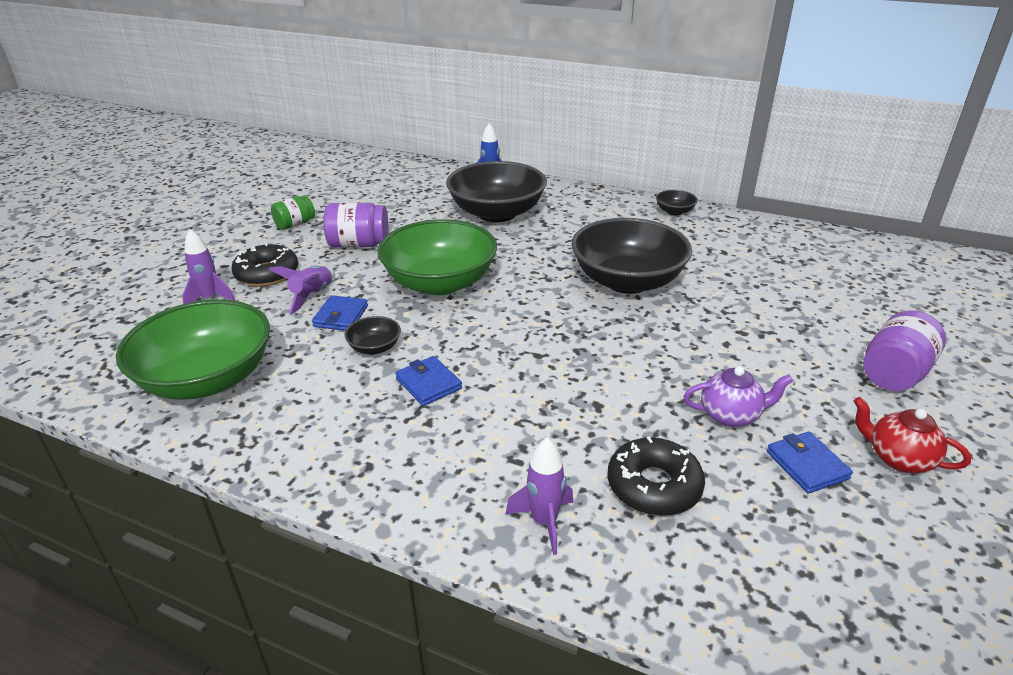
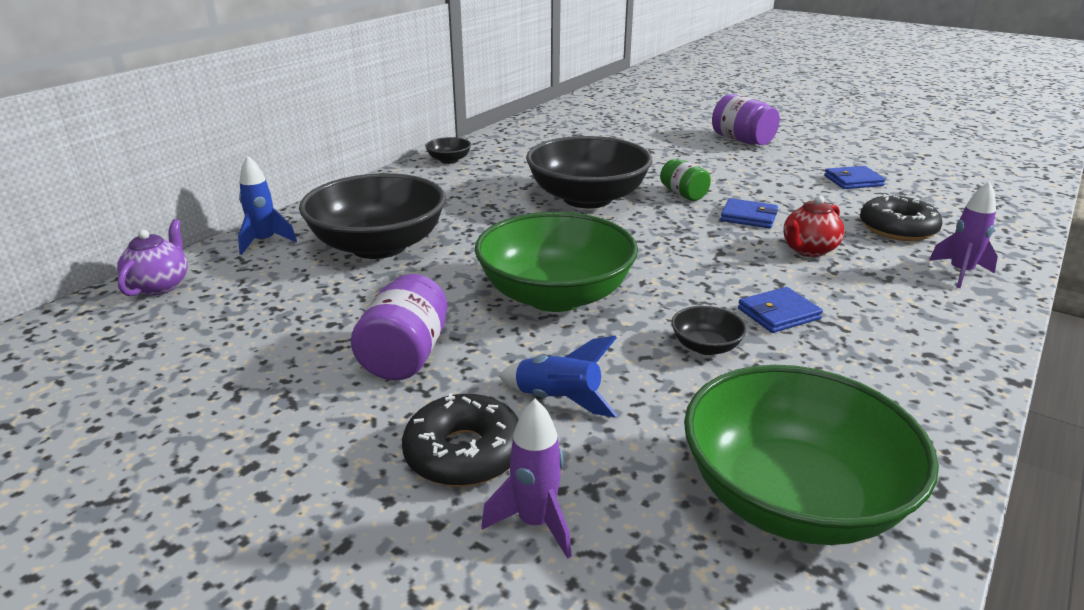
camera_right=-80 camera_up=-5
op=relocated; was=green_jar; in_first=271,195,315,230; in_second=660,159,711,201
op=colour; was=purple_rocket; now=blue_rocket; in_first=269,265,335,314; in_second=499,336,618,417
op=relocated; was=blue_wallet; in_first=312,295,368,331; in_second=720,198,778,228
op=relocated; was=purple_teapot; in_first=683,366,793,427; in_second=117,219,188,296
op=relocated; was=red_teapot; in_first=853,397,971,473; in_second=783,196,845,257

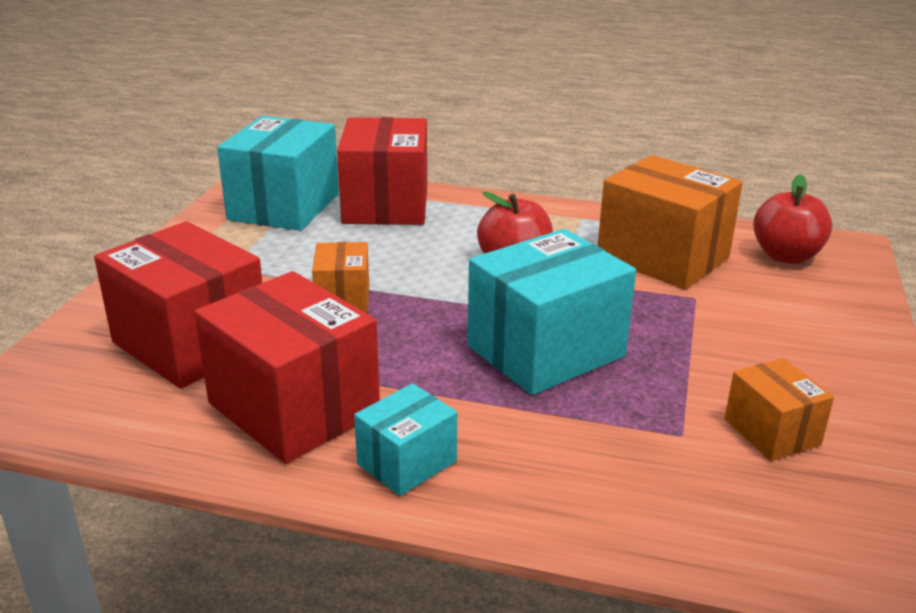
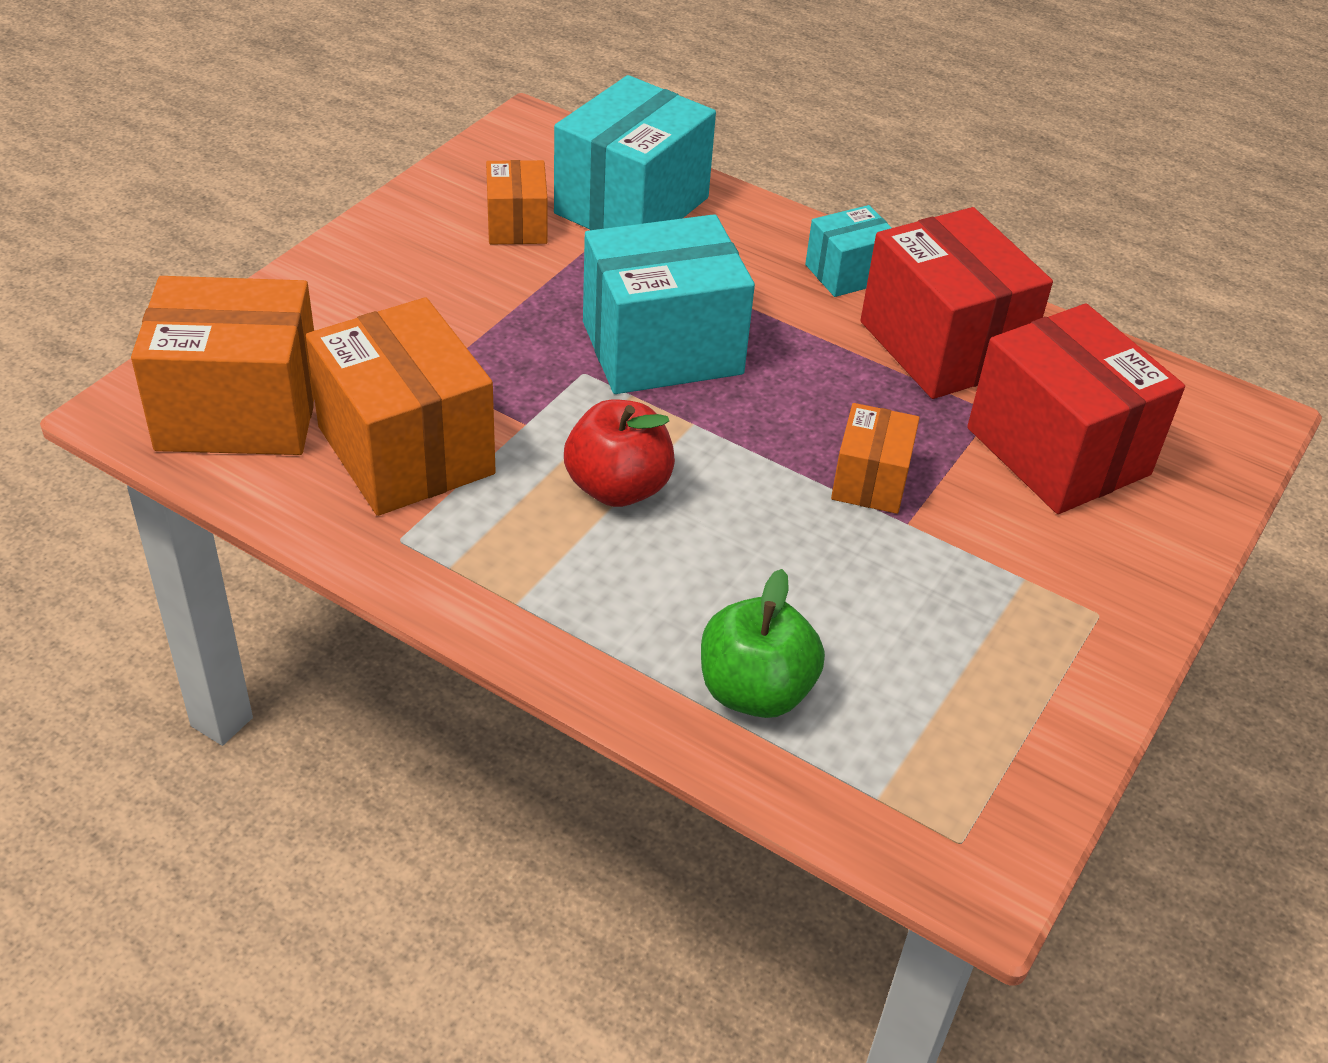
camera_right=-165 camera_up=15
op=relocated; was=turquoise_box; in_first=217,116,339,231; in_second=554,75,716,230
op=exchanged; was=red_box; now=green_apple; in_first=337,117,427,225; in_second=701,569,825,718
op=exchanged; was=red_apple; now=orange_box; in_first=753,174,832,264; in_second=131,276,314,455

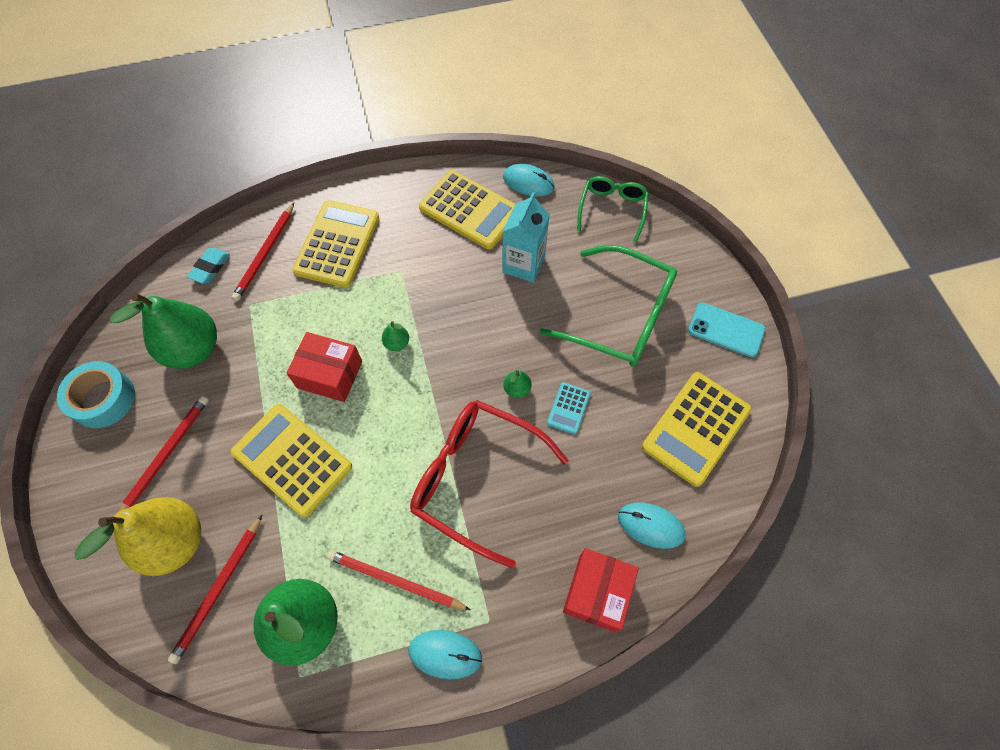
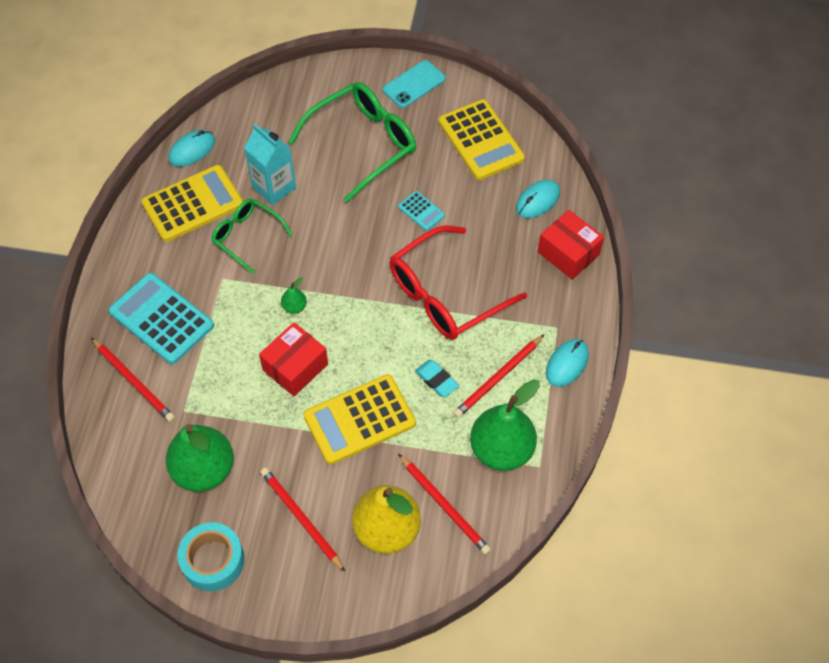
camera_right=-65 camera_up=-5
op=relocated; was=green_glasses; in_first=577,176,649,243; in_second=211,199,293,274
op=colour; was=yellow_calculator; now=turquoise_calculator; in_first=292,200,379,288; in_second=109,273,214,364
op=relocated; was=turquoise_eraser; in_first=187,248,230,284; in_second=415,360,459,397
op=missing; was=green_pear; in_first=503,370,532,398

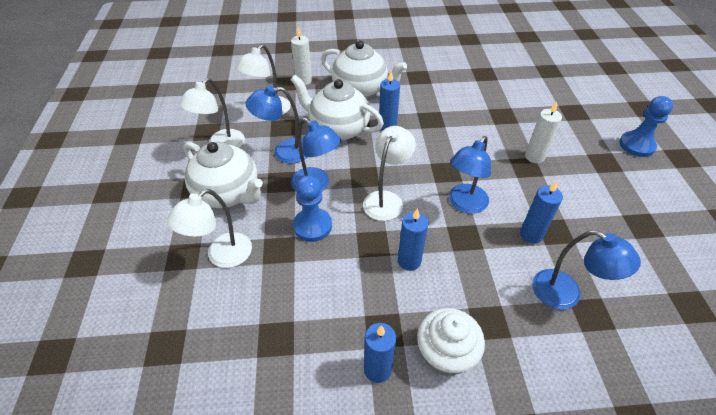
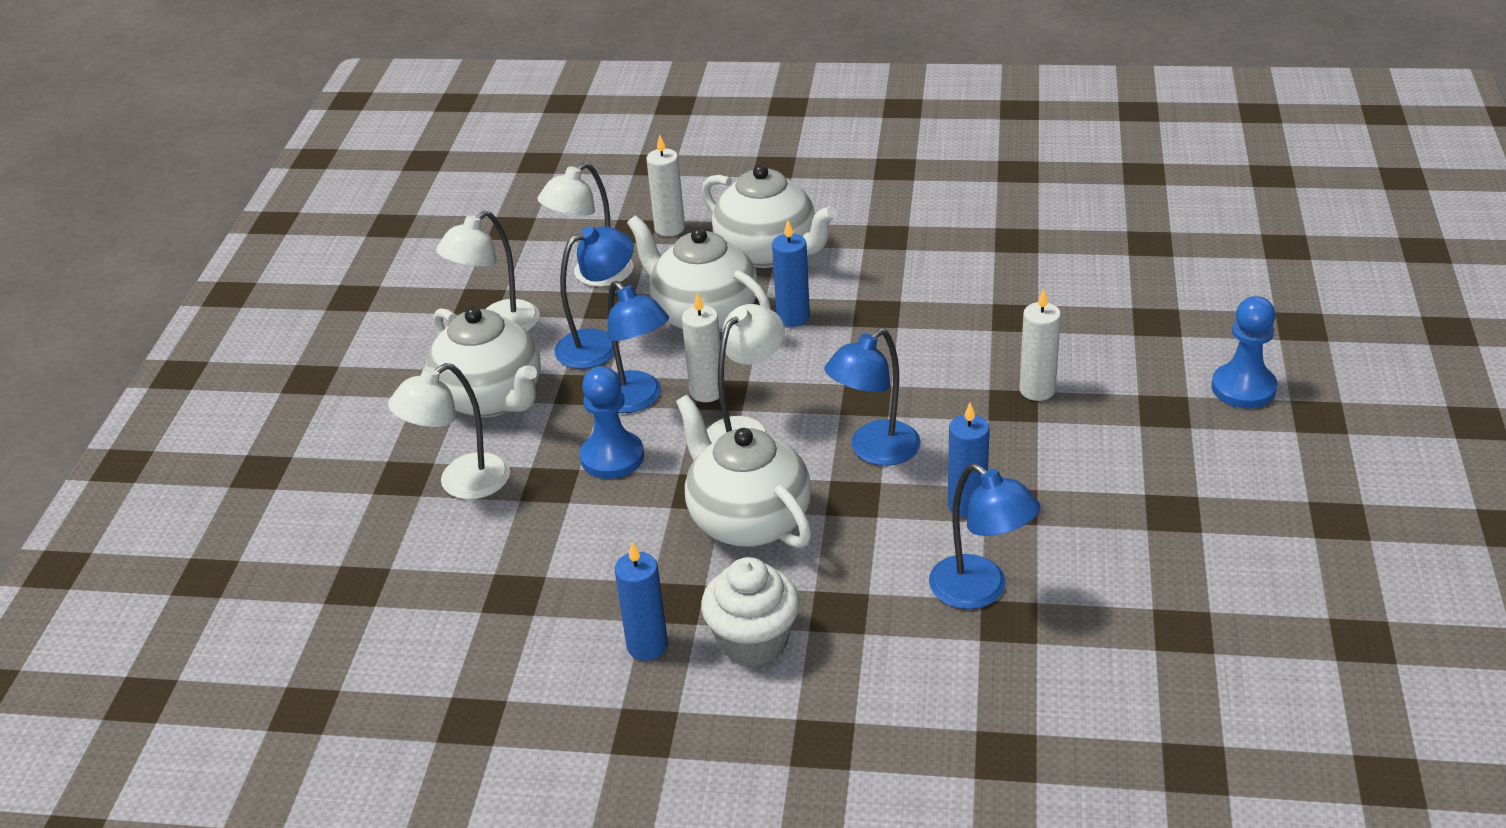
camera_right=15 camera_up=-10
op=spun; was=blue_lamp; in_first=246,86,307,164; in_second=554,226,634,369; clockwise=150
op=exchanged; was=blue_candle; now=white_teapot; in_first=398,208,428,271; in_second=676,395,812,548
op=appeared; now=white_candle; in_second=682,292,720,402

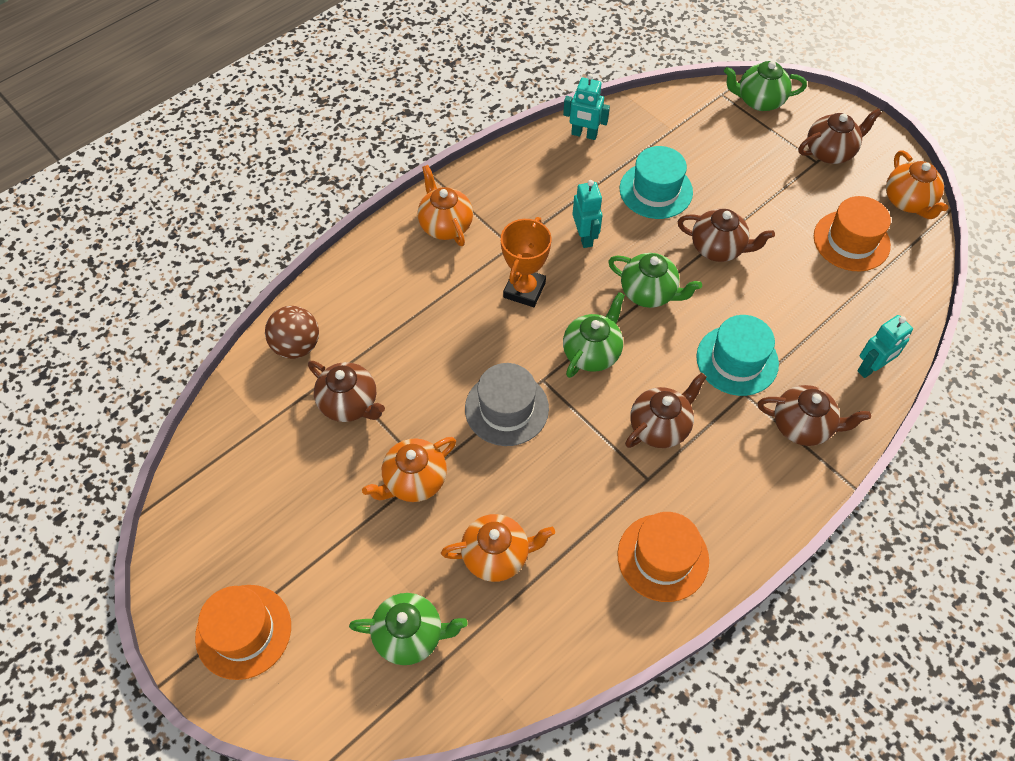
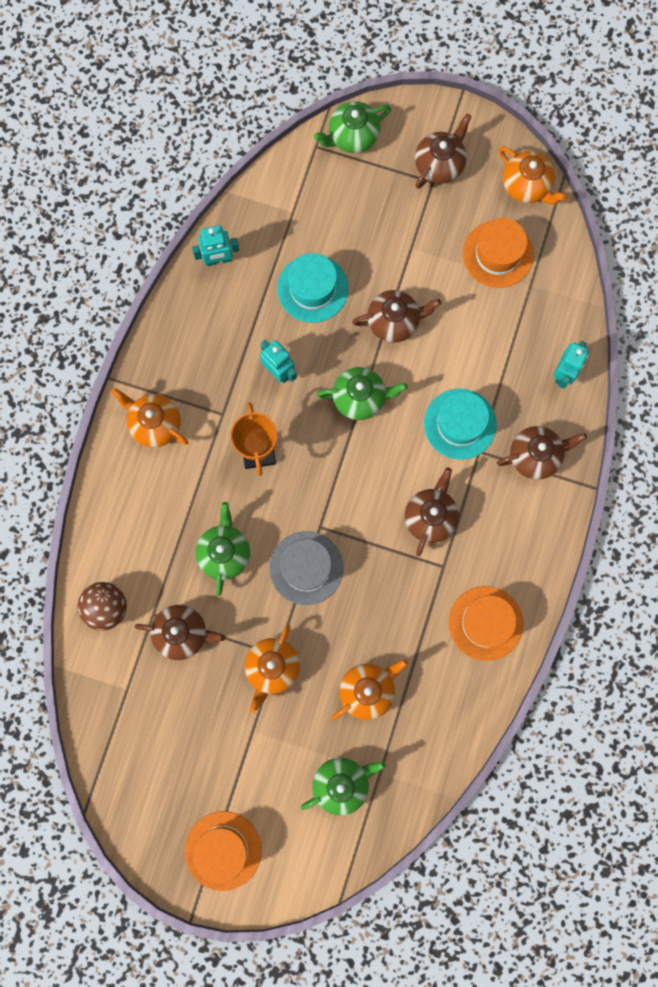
camera_right=-30 camera_up=20
op=relocated; was=green_teapot; in_first=563,292,625,378; in_second=196,502,250,596

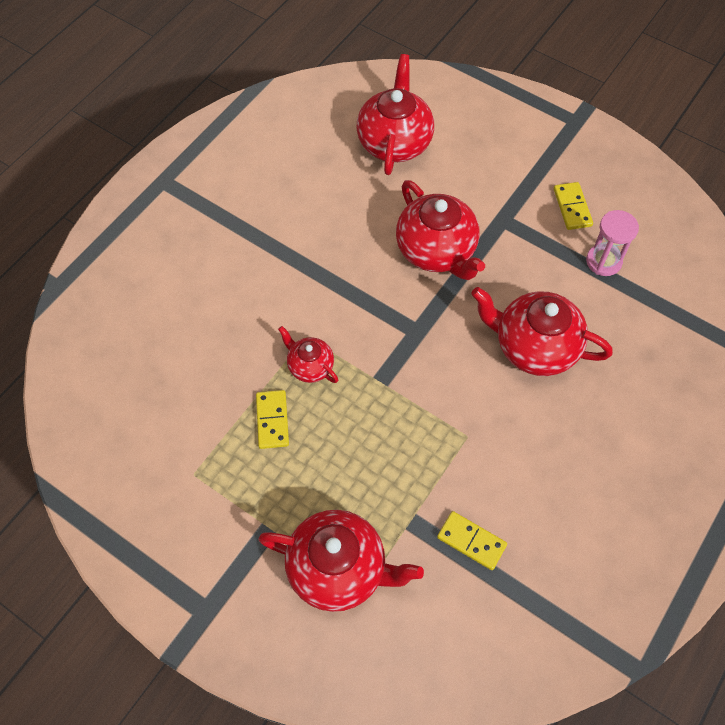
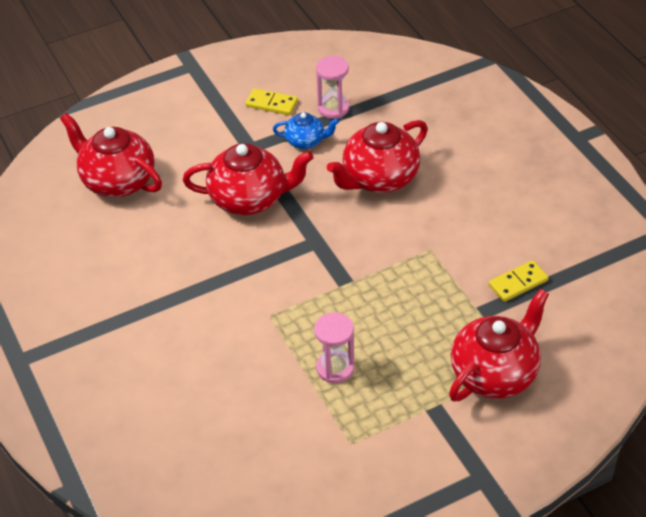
camera_right=-60 camera_up=-15
op=missing; was=red_teapot; in_first=278,326,338,383
op=exchanged; was=yellow_domino; now=pink_hourglass; in_first=256,390,289,449; in_second=314,313,354,383
op=appeared; now=blue_teapot; in_second=273,113,339,149

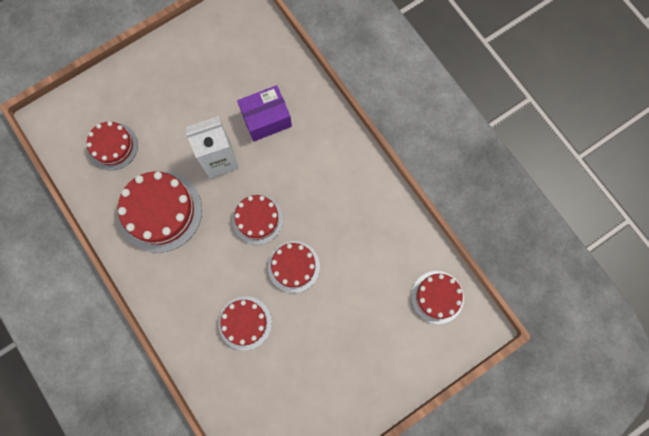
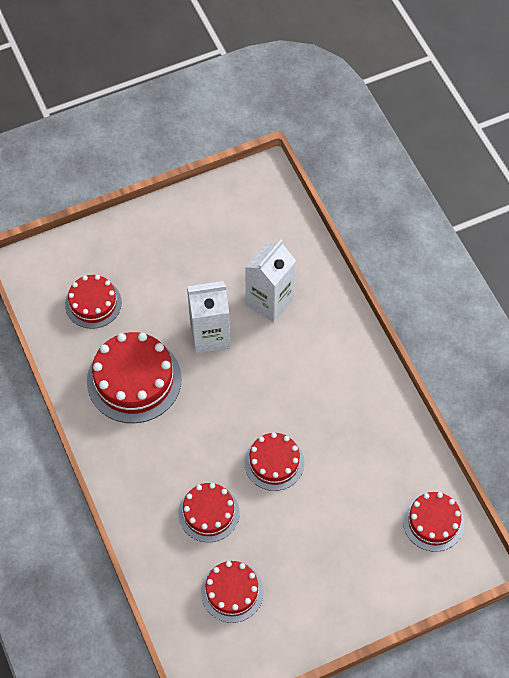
camera_right=10 camera_up=-15
op=exchanged; was=purple_box; now=white_carton; in_first=237,85,292,142; in_second=245,240,296,322
op=relocated; was=red_cake; in_first=232,194,283,245; in_second=201,561,264,623

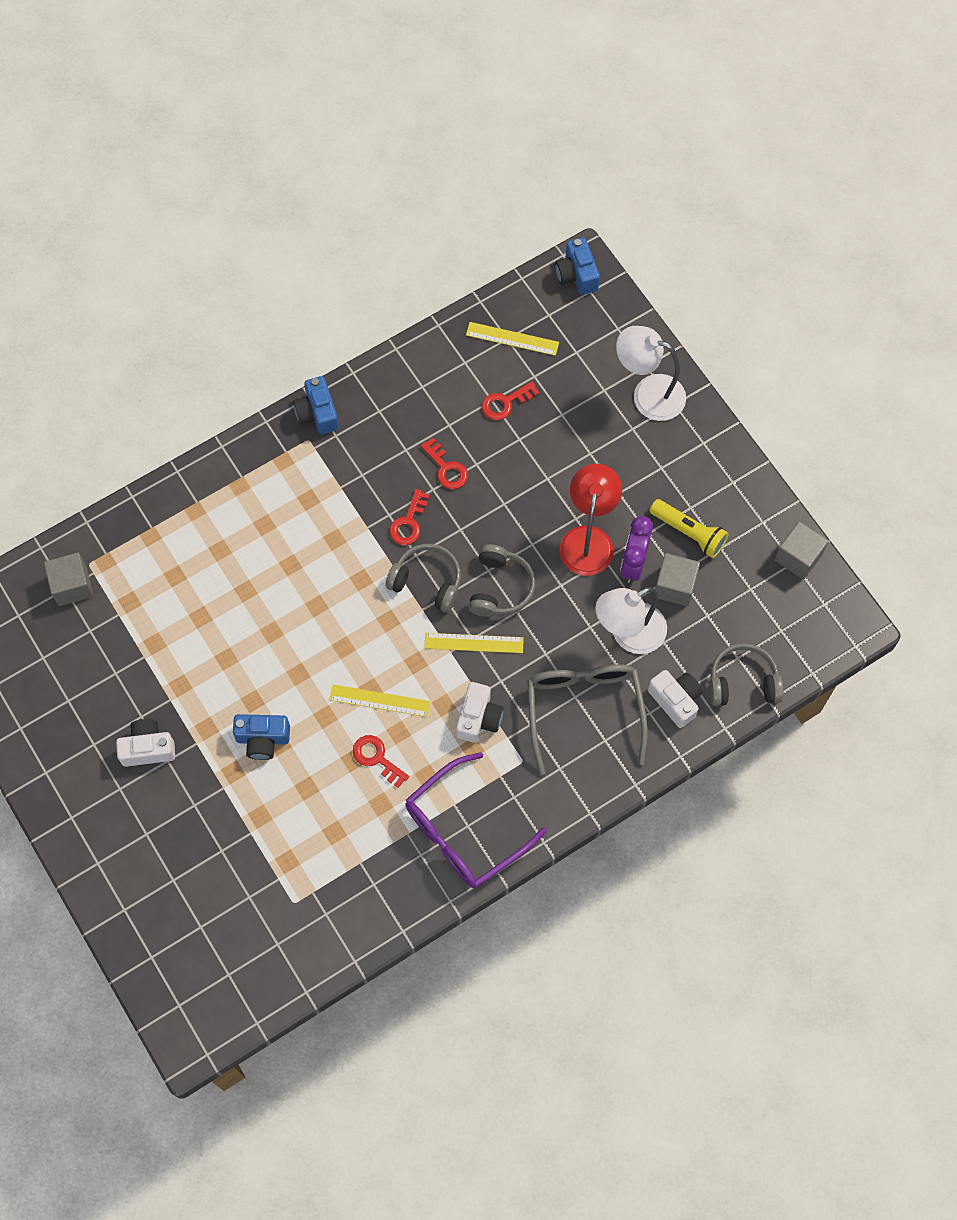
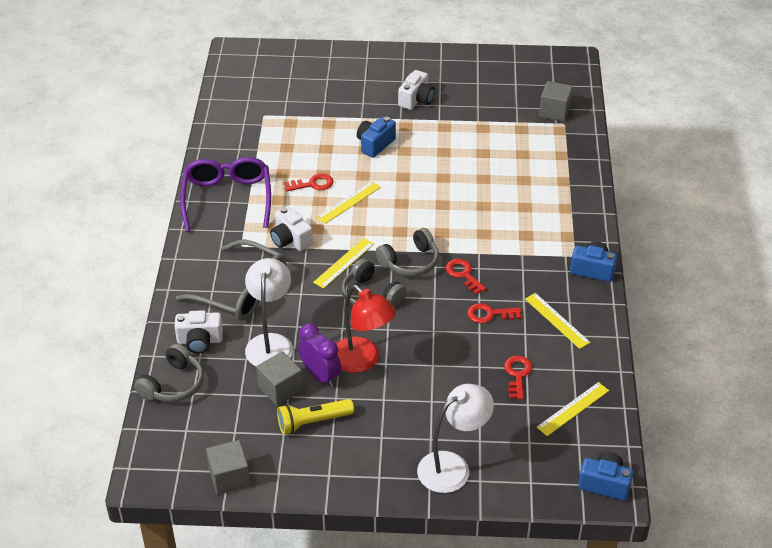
camera_right=125 camera_up=-25
op=appeared; now=yellow_ruler; in_second=525,293,591,349

